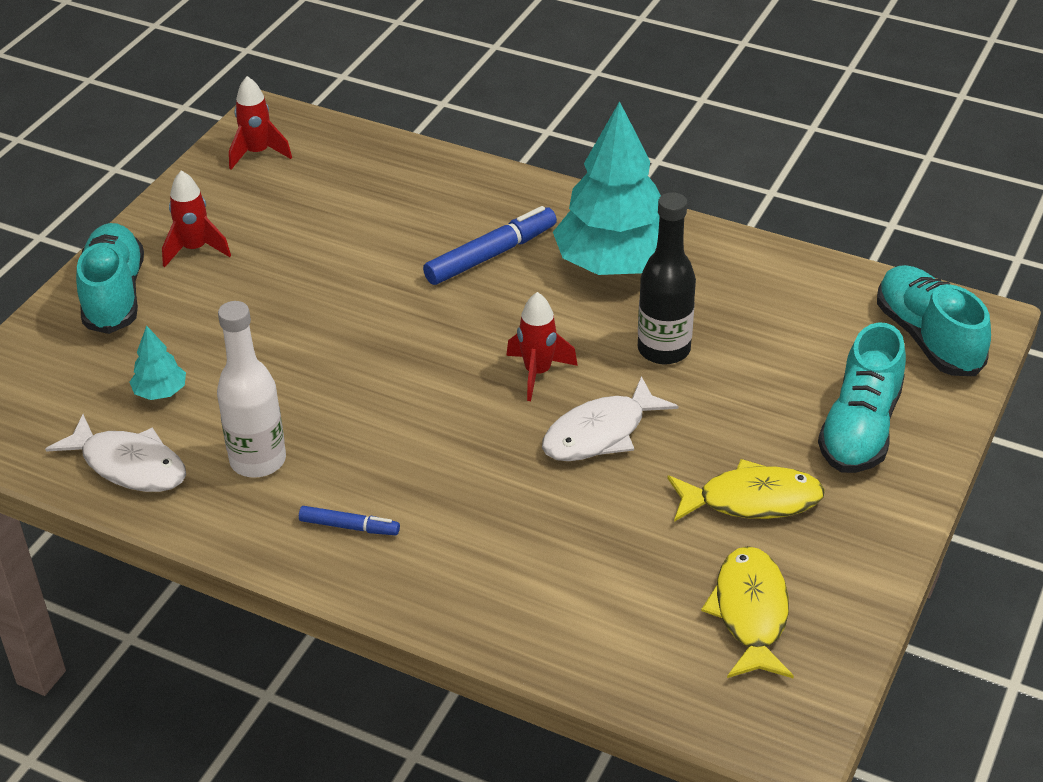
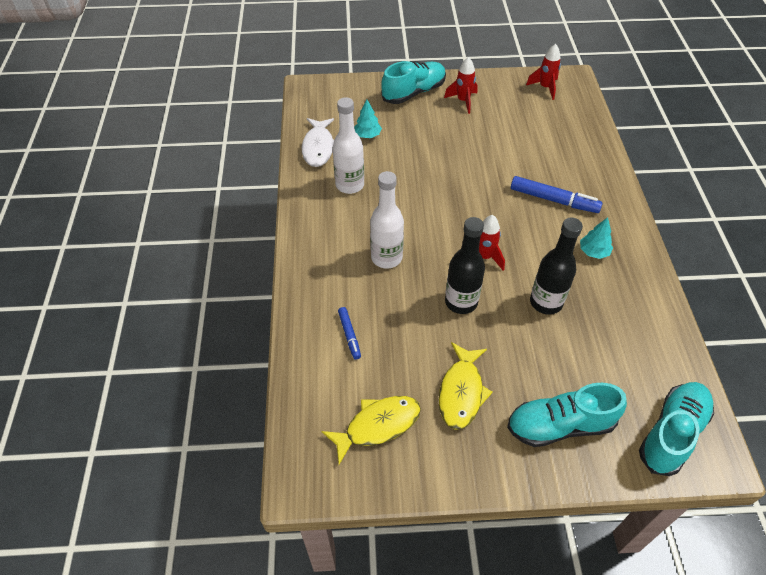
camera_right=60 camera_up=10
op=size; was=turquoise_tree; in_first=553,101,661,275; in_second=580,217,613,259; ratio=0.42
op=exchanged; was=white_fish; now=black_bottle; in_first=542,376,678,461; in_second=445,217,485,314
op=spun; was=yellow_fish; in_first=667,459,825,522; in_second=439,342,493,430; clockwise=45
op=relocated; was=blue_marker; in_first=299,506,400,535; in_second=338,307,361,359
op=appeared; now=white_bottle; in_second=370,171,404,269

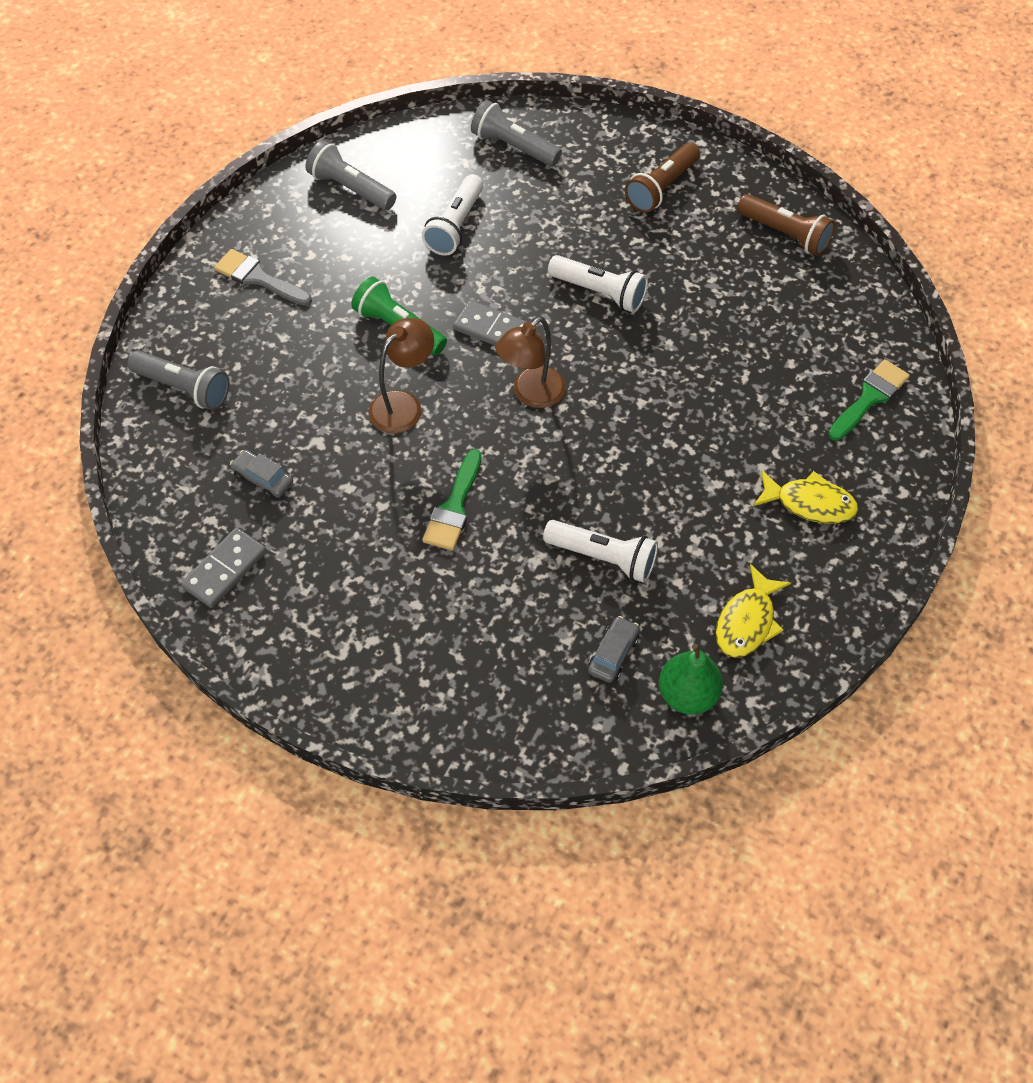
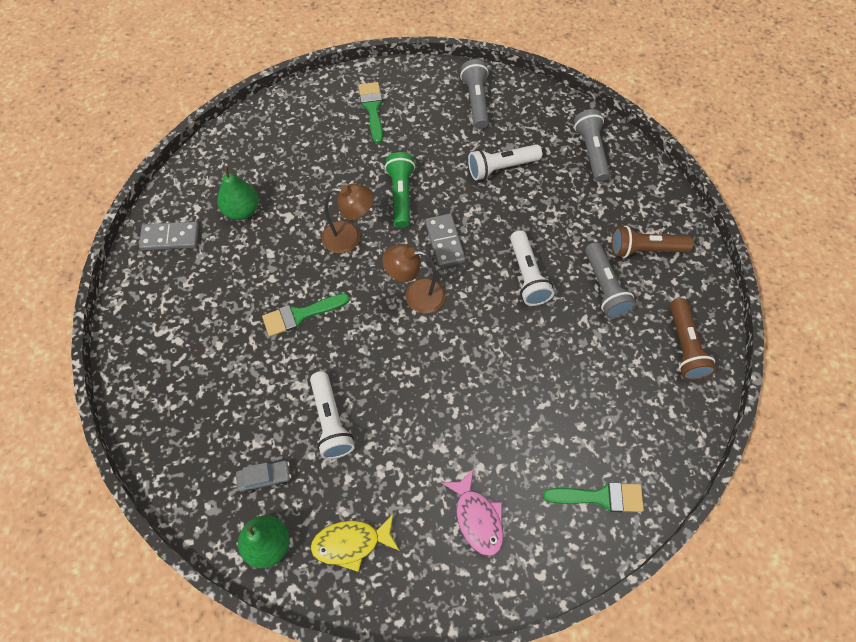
camera_right=50 camera_up=5
op=colour; was=grey_brush; now=green_brush; in_first=214,249,312,306; in_second=358,82,383,143
op=relocated; was=grey_flashlight; in_first=127,350,230,410; in_second=585,242,636,318
op=exchanged; was=grey_car; now=green_pear; in_first=230,450,293,499; in_second=217,166,259,220
op=colour; was=yellow_fish; now=pink_fish; in_first=753,470,858,524; in_second=442,468,504,556

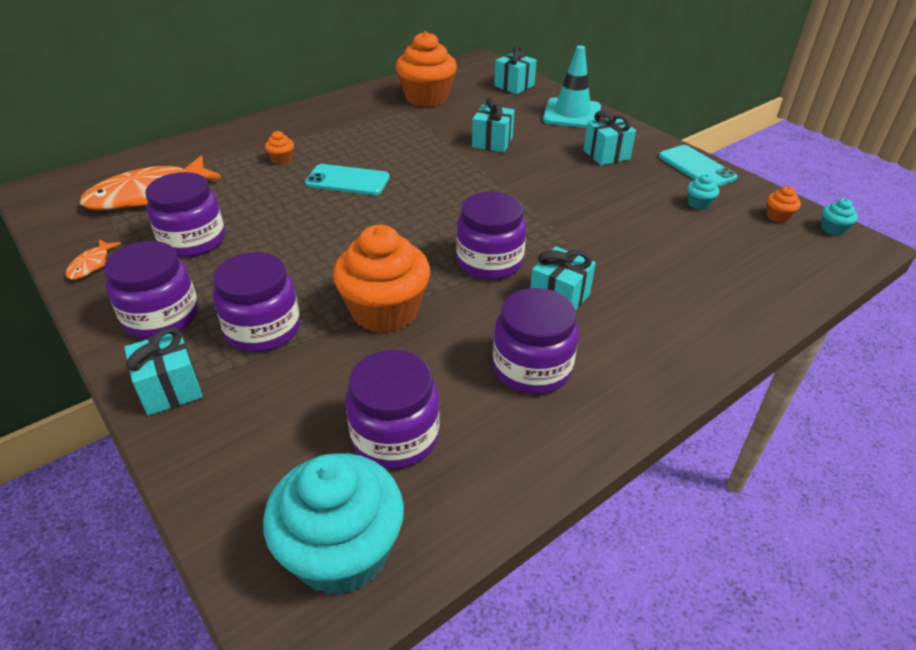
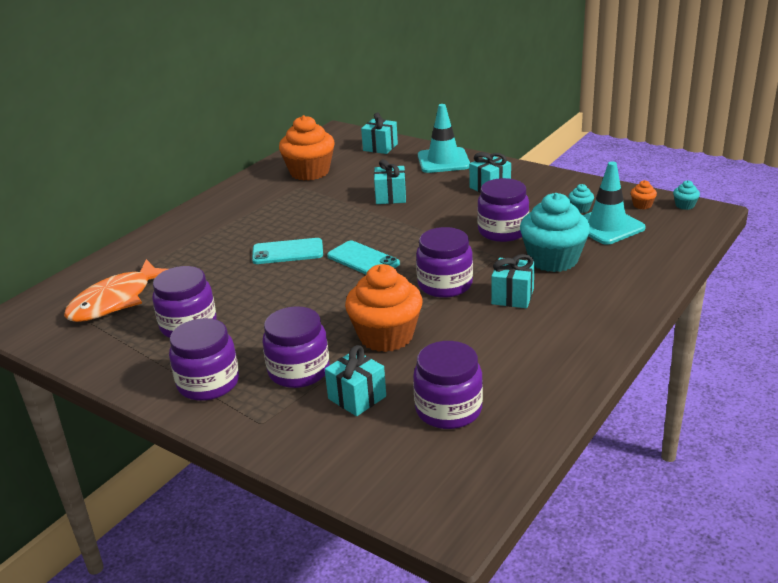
camera_right=-15 camera_up=-10
op=missing; was=orange_cupcake; in_first=265,131,294,164
op=relocated; was=turquoise_phone; in_first=659,145,737,187; in_second=327,241,400,274
op=missing; was=orange_fish; in_first=66,239,121,280
op=relocated; was=purple_jar; in_first=493,288,579,394; in_second=477,178,529,242
op=relocated; was=turquoise_gift; in_first=124,327,203,416; in_second=325,345,386,416
op=relocated; was=turquoise_cupcake; in_first=263,453,404,595; in_second=520,193,590,272
op=appeared; now=turquoise_traffic_cone; in_second=583,161,646,245

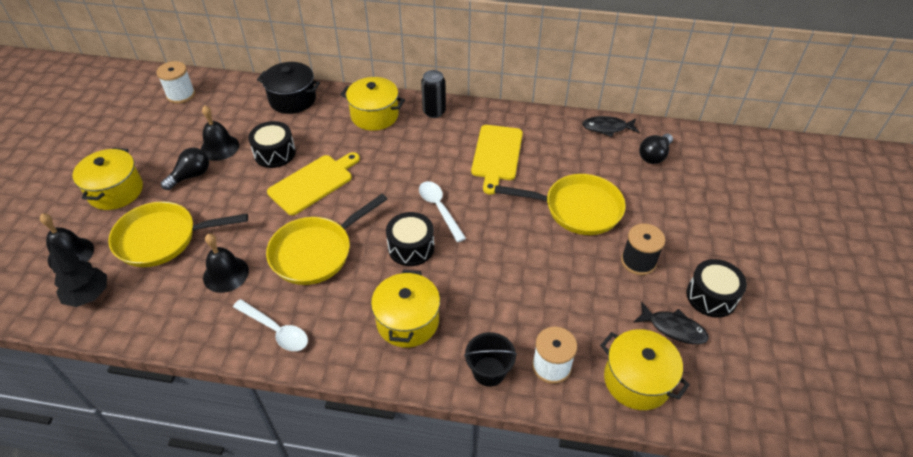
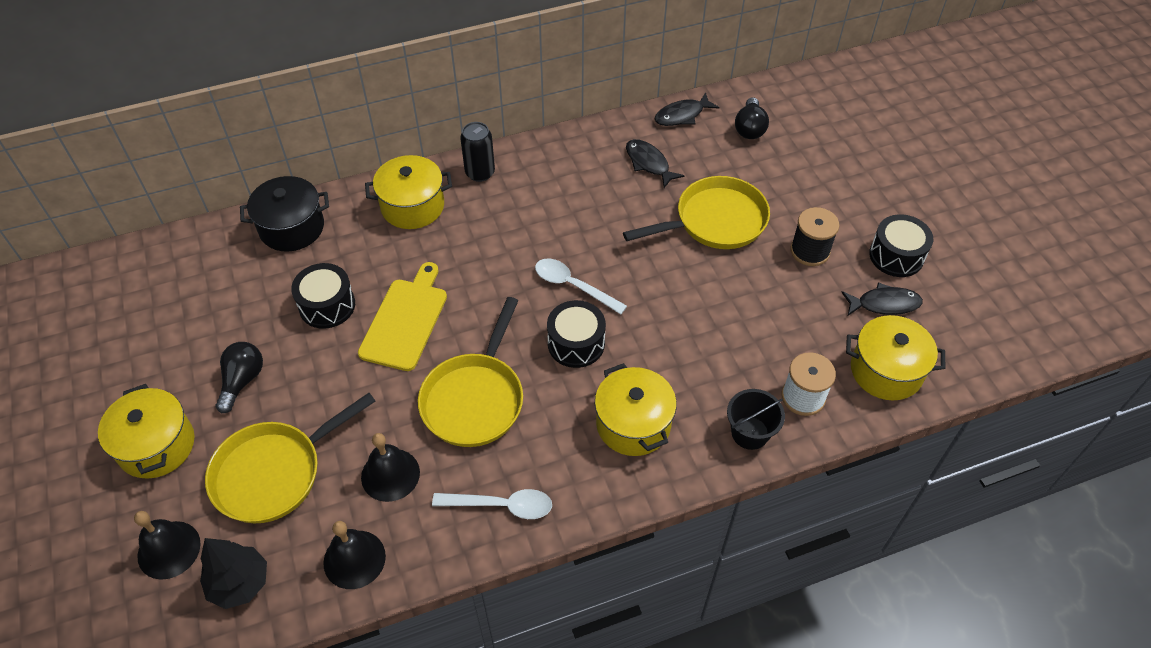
camera_right=-30 camera_up=5
op=missing; was=white_spool; in_first=157,61,195,104
op=relocated; was=black_bell; in_first=201,105,239,161; in_second=323,521,386,589
op=missing; was=yellow_cutting_board; in_first=471,125,523,194
op=appeared; now=black_fish; in_second=626,139,685,188

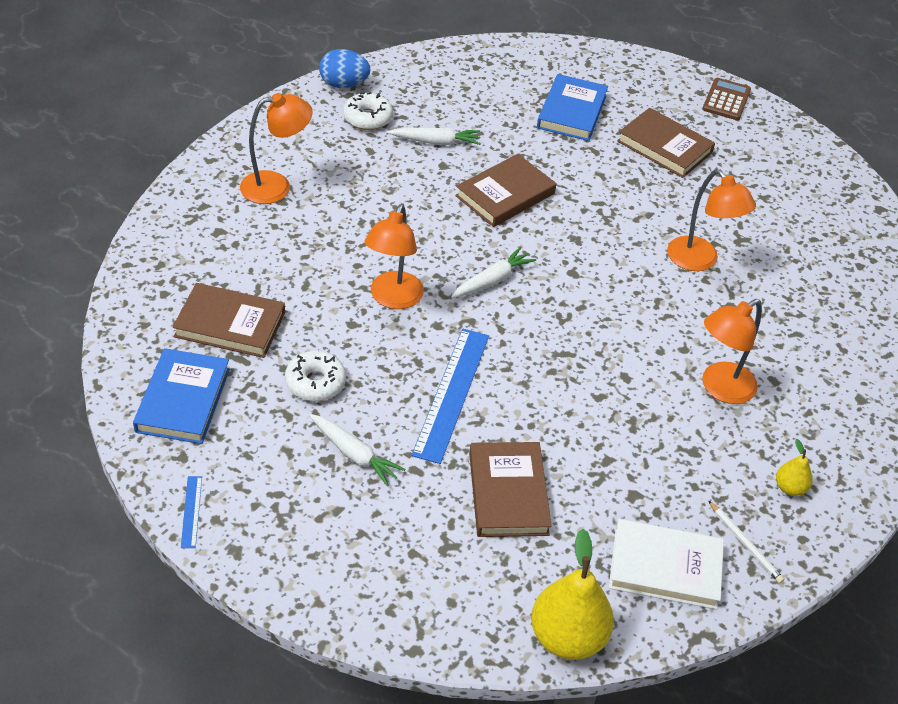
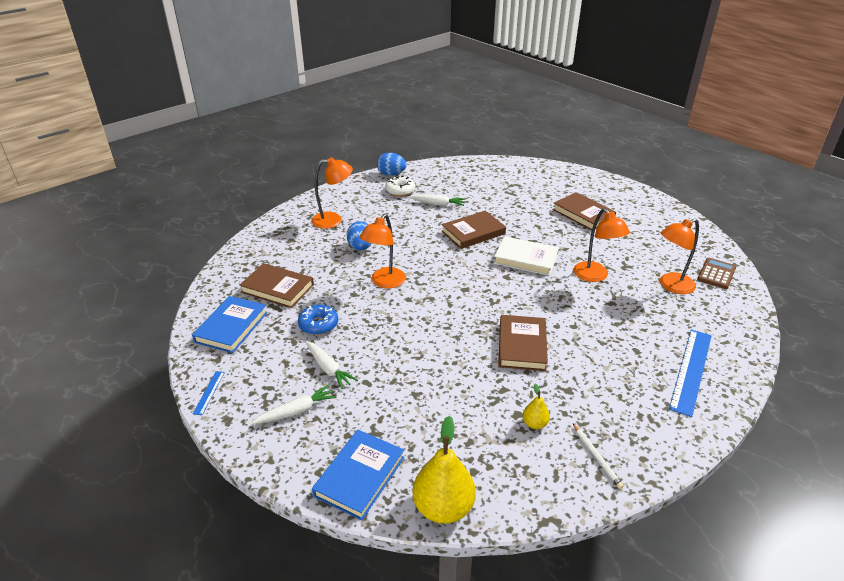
camera_right=15 camera_up=-10
op=relocated; was=blue_book; in_first=537,74,608,141; in_second=312,430,404,521
op=relocated; was=brown_calculator; in_first=703,78,751,120; in_second=697,258,736,289
op=relocated; was=white_carrot; in_first=451,247,536,298; in_second=251,385,337,424
op=relocated; was=orange_lamp; in_first=702,299,762,404; in_second=660,219,699,294
op=relocated; was=blue_ruler; in_first=411,328,489,464; in_second=669,329,712,417
op=colour; was=white_donut; now=blue_donut; in_first=285,351,346,401; in_second=298,304,338,335
op=relocated; was=yellow_pear; in_first=776,439,813,496; in_second=523,384,550,429
op=relocated; was=brown_book; in_first=469,442,552,537; in_second=498,315,548,371
op=relocated; was=white_book; in_first=609,519,724,609; in_second=494,236,559,276
op=appeared; now=blue_egg; in_second=347,221,372,251

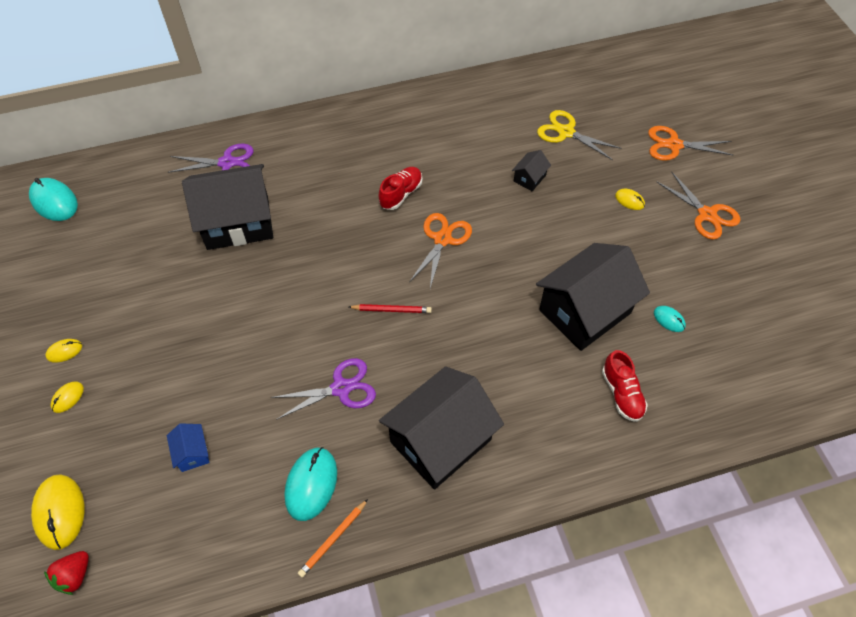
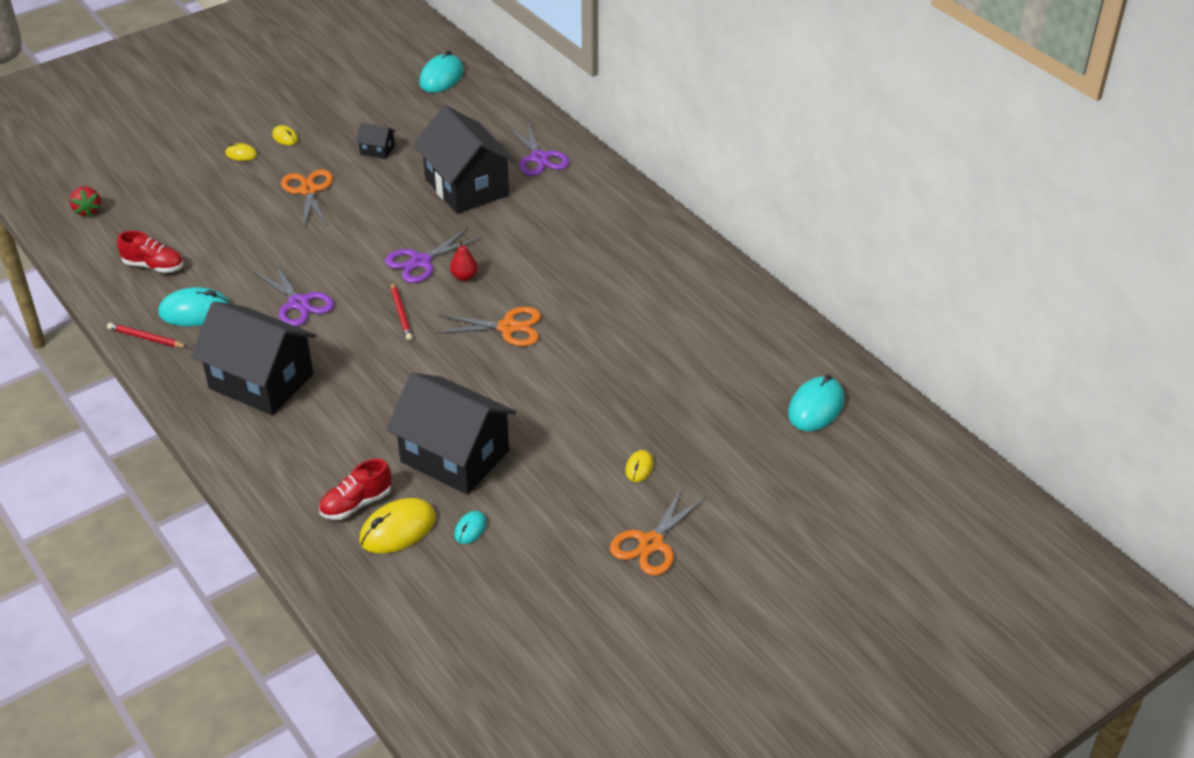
camera_right=70 camera_up=-15
op=missing; was=yellow_scissors; in_first=537,110,622,160
op=relocated; was=orange_scissors; in_first=648,126,734,161; in_second=281,169,333,229
op=relocated; was=black_house; in_first=512,150,551,191; in_second=356,122,396,159
op=relocated; was=red_shoe; in_first=379,167,422,210; in_second=117,231,184,273
op=missing; was=blue_house; in_first=167,423,209,472
op=relocated; was=yellow_mouse; in_first=31,474,84,550; in_second=360,498,436,554
op=colour; was=orange_pencil; now=red_pencil; in_first=298,499,368,578; in_second=107,323,187,347
op=spun; was=red_strawberry; in_first=44,551,89,595; in_second=70,187,101,217; clockwise=-120
op=appeared; now=purple_scissors; in_second=385,228,482,283
op=appeared; now=red_pear; in_second=450,240,478,281
op=appeared; now=turquoise_mouse; in_second=788,375,844,431

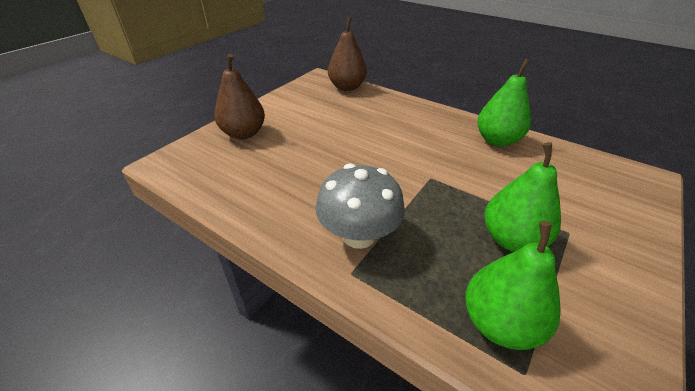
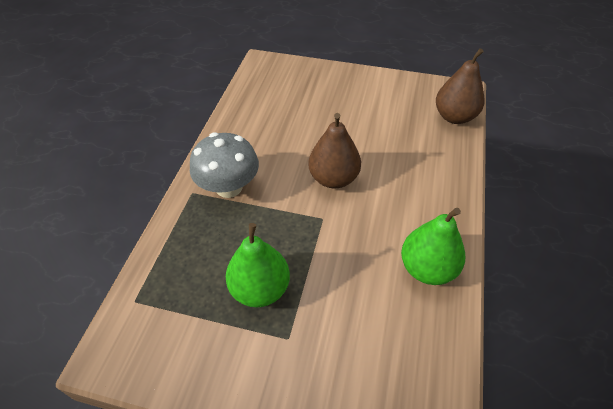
camera_right=70 camera_up=10
op=relocated; was=brown_pear; in_first=214,54,265,139; in_second=308,113,361,188
op=missing; was=green_pear; in_first=465,221,561,350

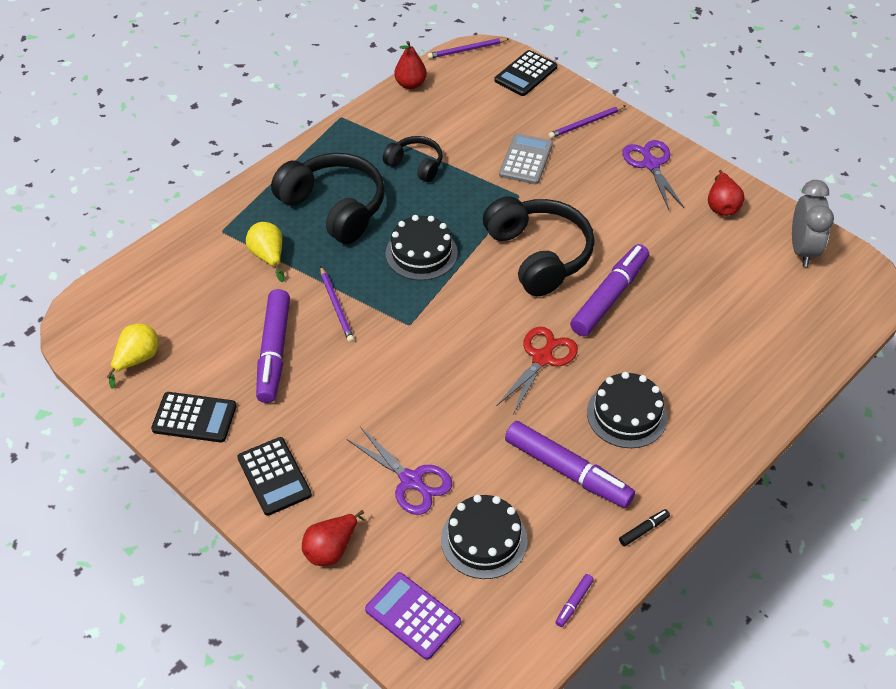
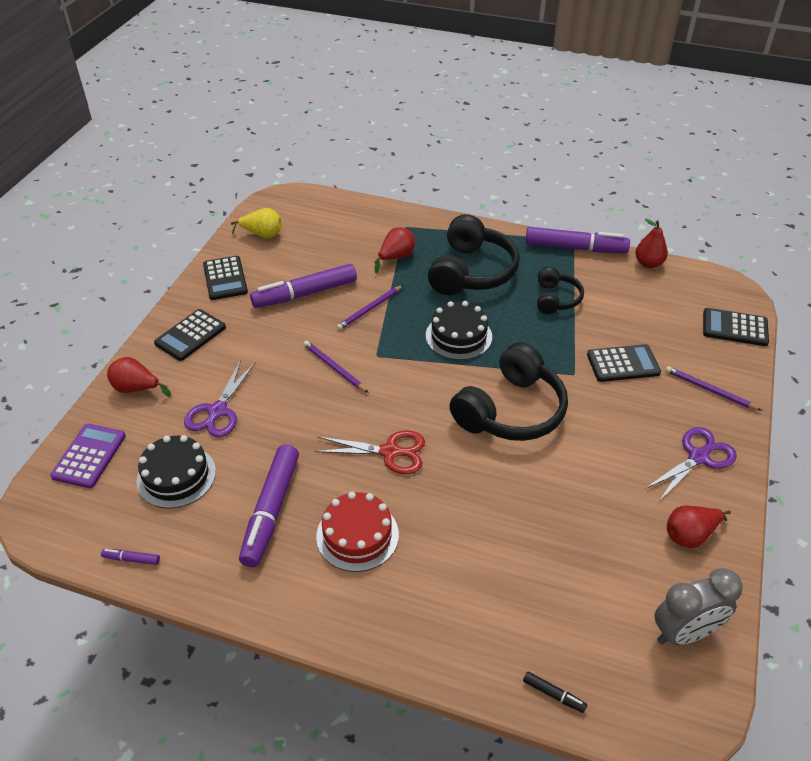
camera_right=65 camera_up=-5
op=relocated; was=purple_pencil; in_first=428,38,509,59; in_second=304,341,369,393
op=colour; was=grey_calculator; now=black_calculator; in_first=499,133,553,184; in_second=587,344,661,382
op=colour; was=yellow_pear; now=red_pear; in_first=246,222,285,282; in_second=374,227,415,273
op=relocated; was=purple_marker; in_first=570,244,649,336; in_second=525,227,630,253
op=colour; was=black_cake; now=red_cake; in_first=587,372,668,448; in_second=316,492,399,572
op=relocated; was=black_marker; in_first=619,509,670,546; in_second=523,672,587,713

